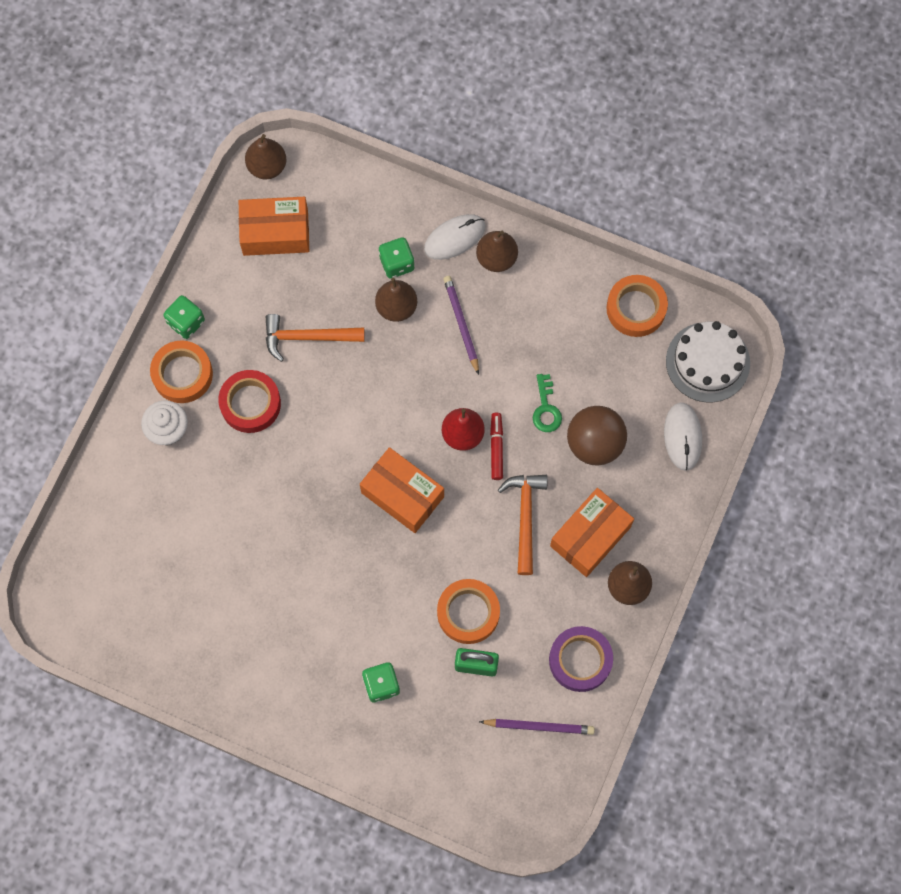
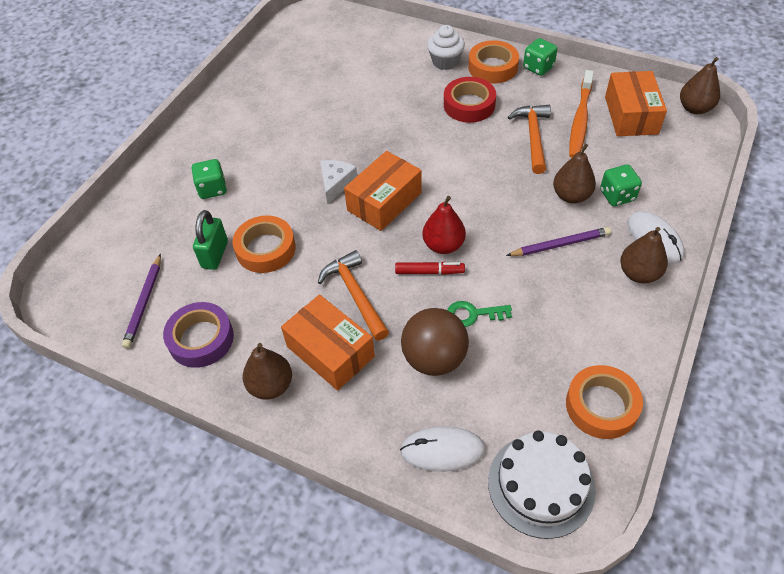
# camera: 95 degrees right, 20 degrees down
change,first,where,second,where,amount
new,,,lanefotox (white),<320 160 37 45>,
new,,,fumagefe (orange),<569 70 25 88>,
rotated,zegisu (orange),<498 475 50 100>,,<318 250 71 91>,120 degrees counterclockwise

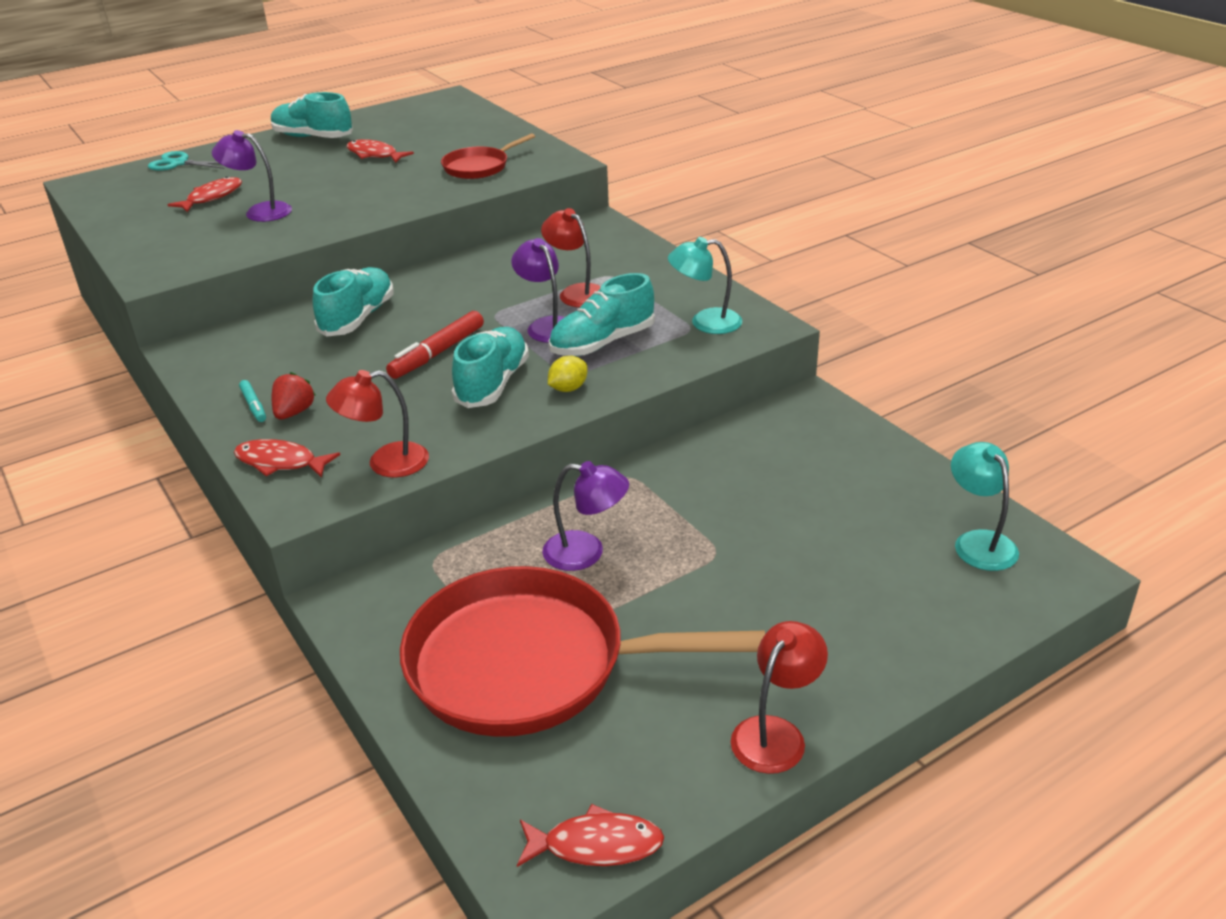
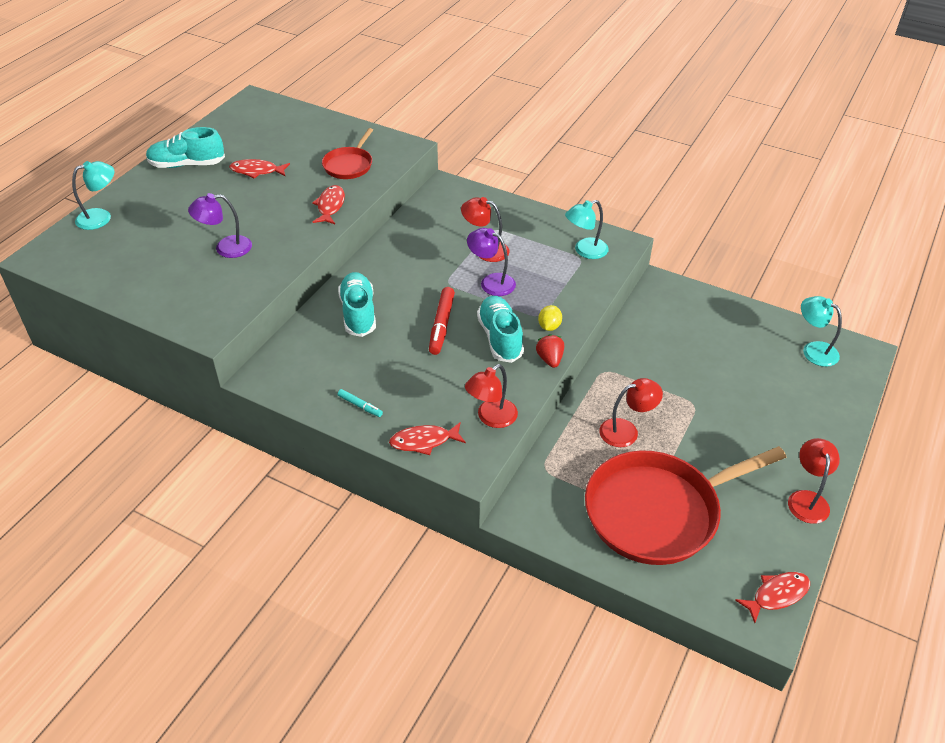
# camera: 30 degrees left, 10 degrees up
change,first,where,second,where,amount
gone,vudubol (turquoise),<549 273 106 83>,,,
shifted,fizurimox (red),<167 177 75 35>,,<312 185 33 39>,
shifted,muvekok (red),<272 372 43 48>,,<536 334 28 34>,
swapped,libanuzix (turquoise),<148 151 77 20>,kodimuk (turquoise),<72 161 42 69>,
repainted,kodimuk (purple),<542 461 87 110>,kodimuk (red),<599 378 64 69>,

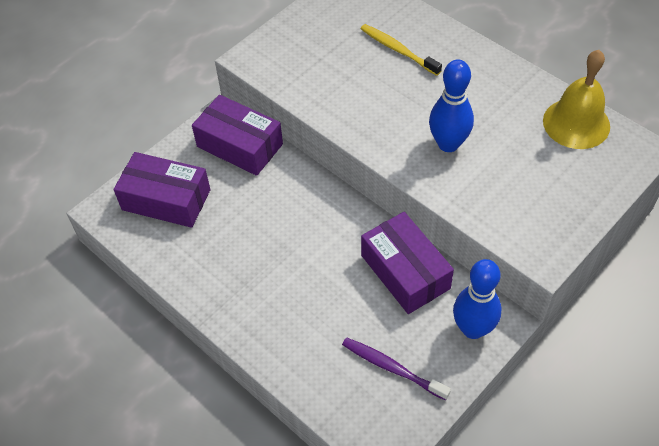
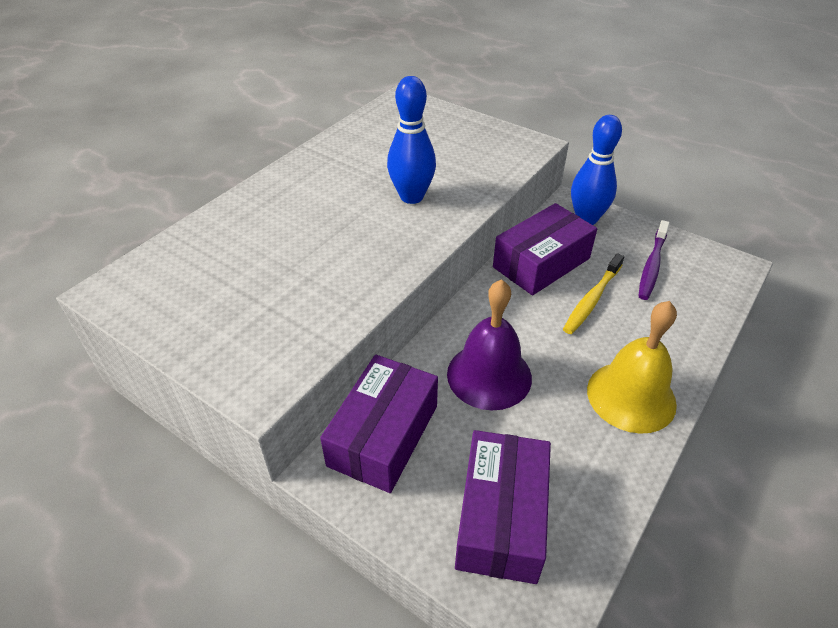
# camera: 100 degrees left, 10 degrees down
change,first,where,second,where,amount
new,,,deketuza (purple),<447 279 85 131>,
shifted,fumagefe (yellow),<361 24 81 52>,,<563 253 61 81>,
shifted,deketuza (yellow),<543 50 67 99>,,<587 301 90 133>,

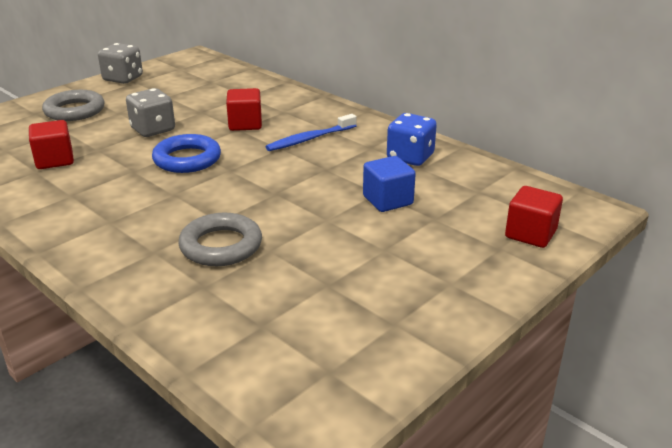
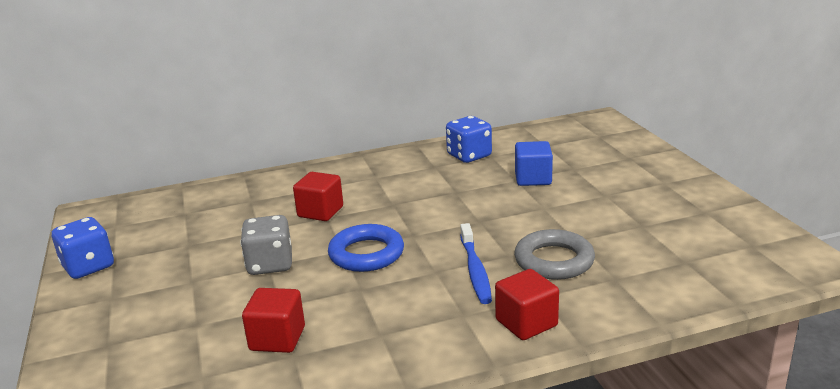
# camera: 60 degrees left, 5 degrees down
change,first,where,second,where,amount
gone,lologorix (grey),<42 90 62 31>,,,
shifted,fumagefe (blue),<265 114 92 37>,,<460 223 32 81>,
shifted,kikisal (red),<505 186 58 62>,,<495 269 64 71>,
repainted,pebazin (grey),<98 43 45 41>,pebazin (blue),<52 217 62 62>,

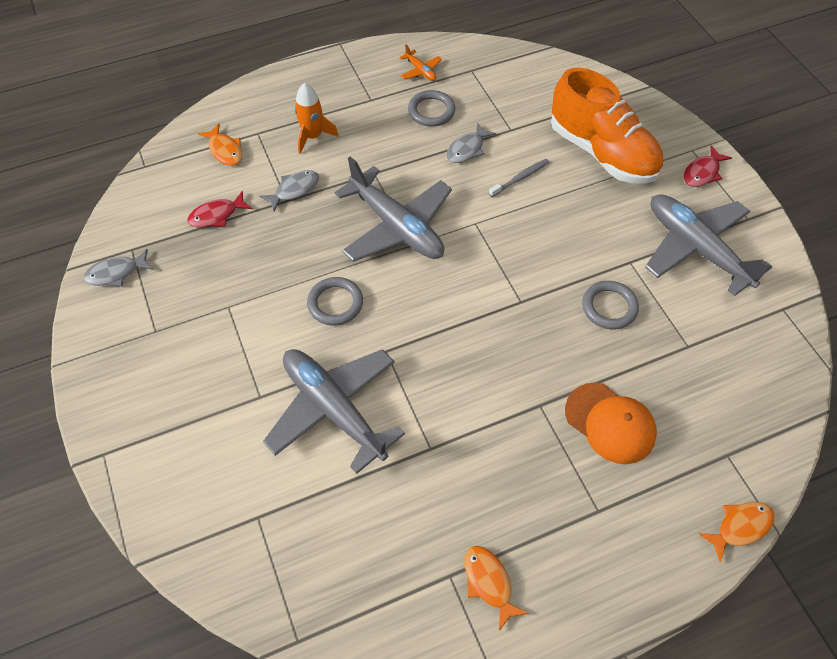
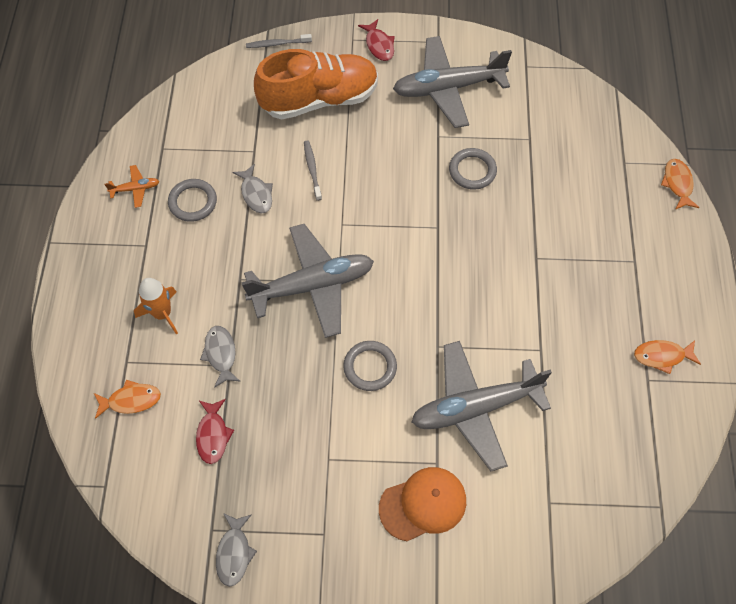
# camera: 65 degrees left, 5 degrees up
change,first,where,second,where,amount
new,,,fumagefe (grey),<246 34 66 14>,
shifted,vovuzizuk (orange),<565 382 92 82>,,<379 467 87 74>,

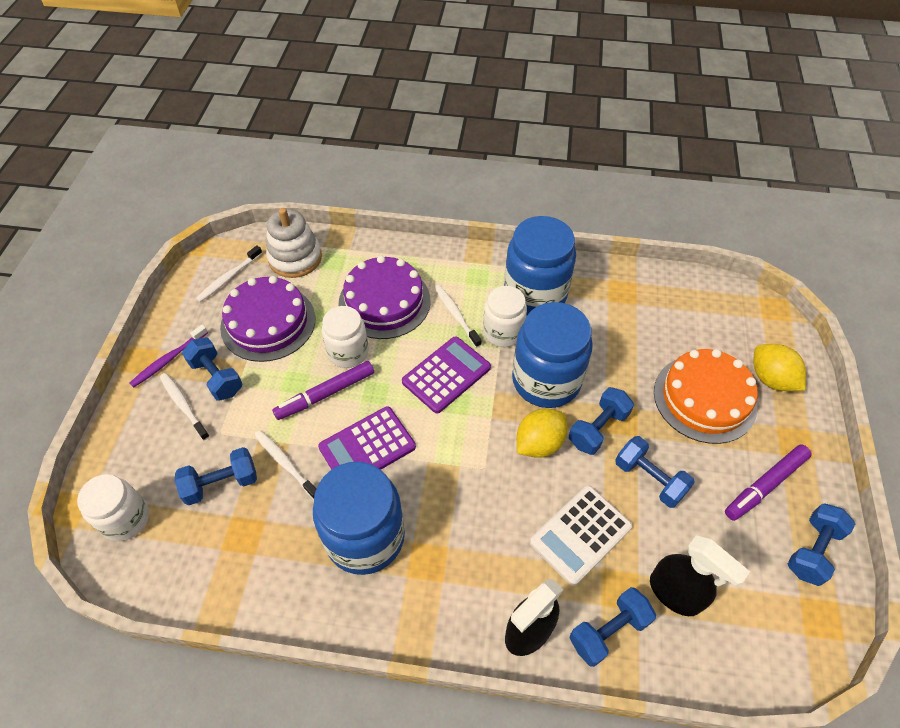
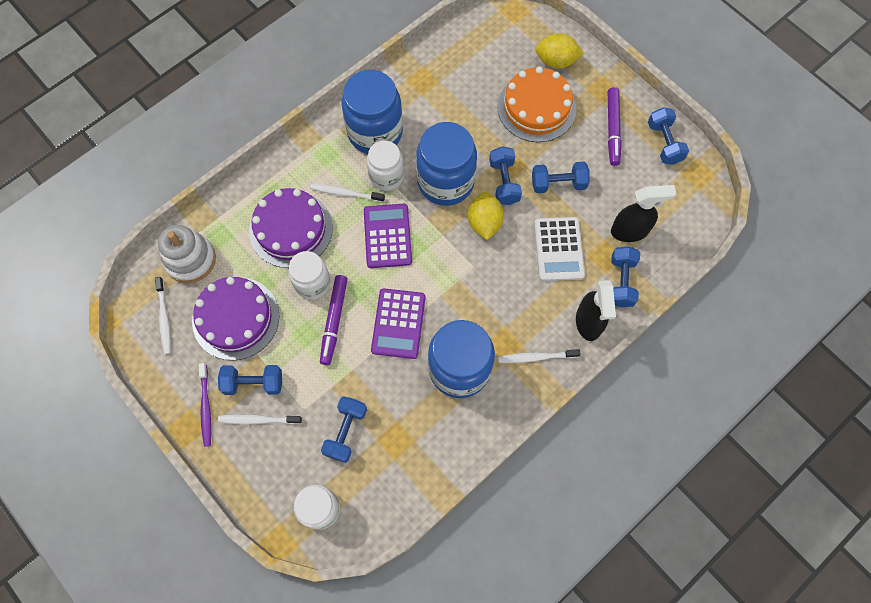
# camera: 50 degrees left, 15 degrees up
change,first,where,second,where,amount
shifted,fumagefe (white),<254 430 62 69>,,<498 349 83 14>,

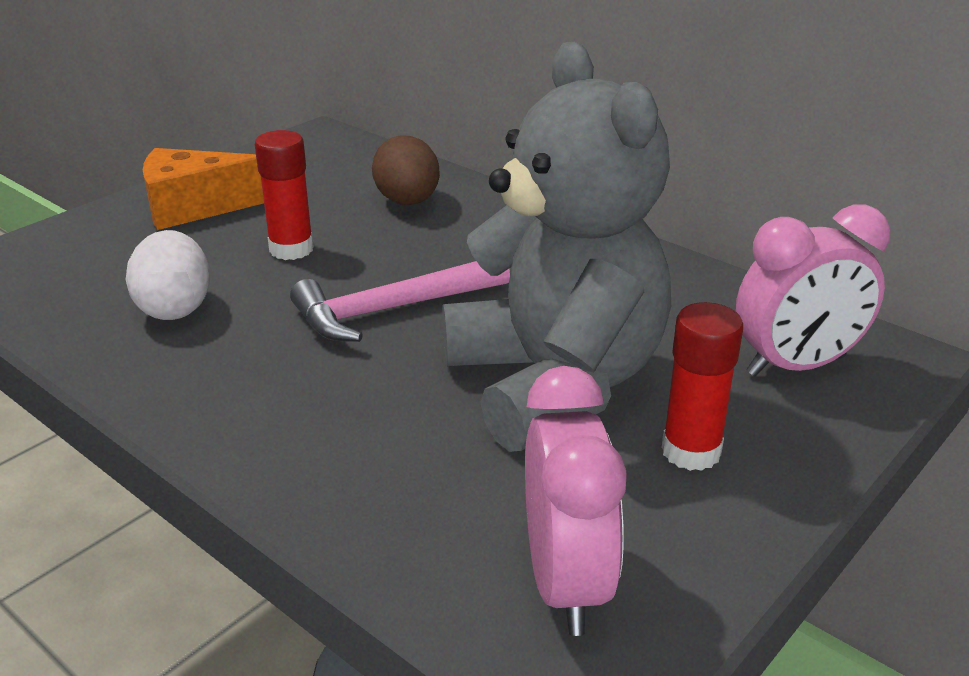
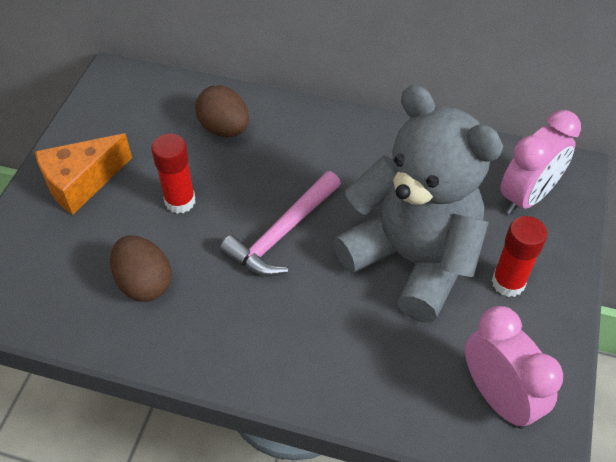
# camera: 25 degrees left, 20 degrees up
change,first,where,second,where,amount
repainted,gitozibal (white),<126 230 84 90>,gitozibal (brown),<110 235 62 67>,

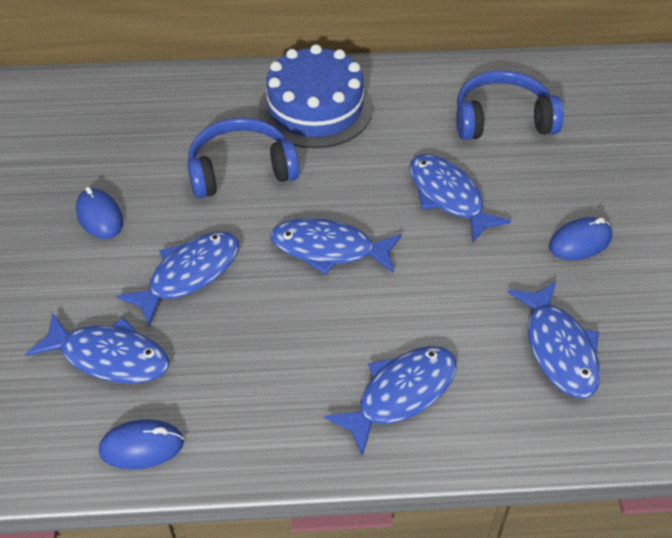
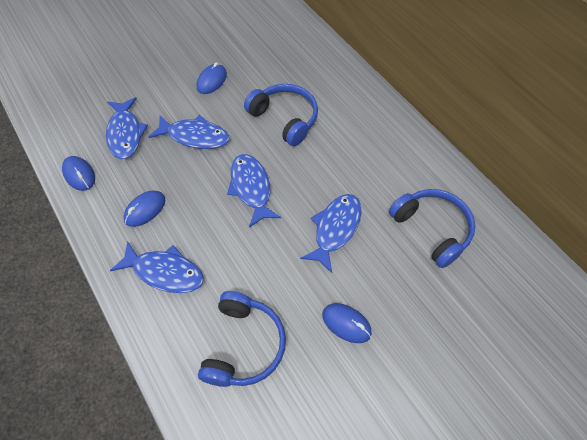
# camera: 60 degrees right, 10 degrees up
change,first,where,second,where,amount
gone,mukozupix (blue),<258 44 115 104>,,,
new,,,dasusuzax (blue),<124 191 41 36>,
swapped,fizurimox (blue),<508 281 92 117>,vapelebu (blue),<198 291 88 96>,

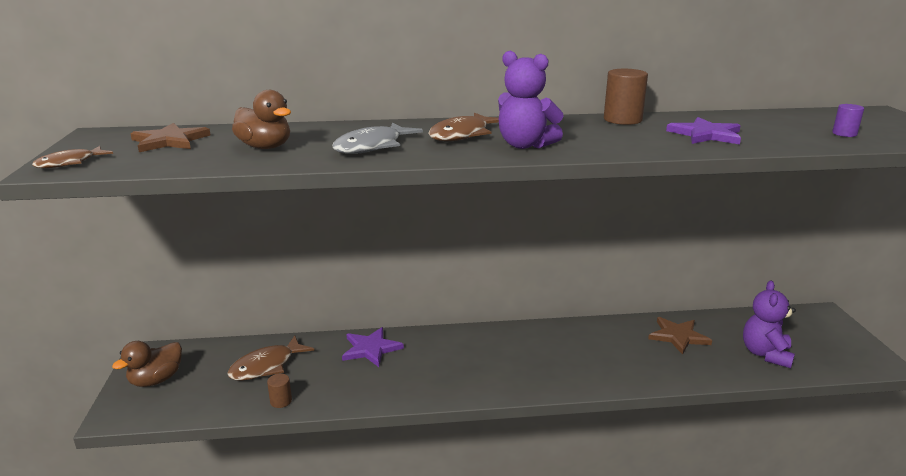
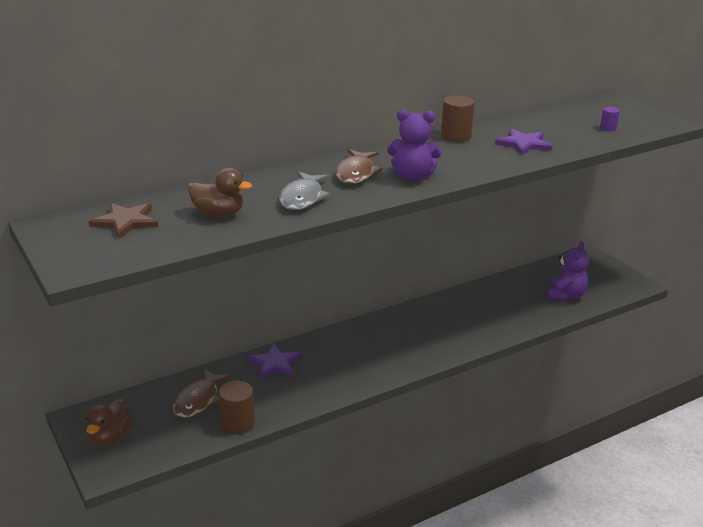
# camera: 25 degrees left, 5 degrees up
change,first,where,second,where,amount
gone,fizurimox (brown),<32 146 81 22>,,,
gone,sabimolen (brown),<648 317 64 38>,,,
rotated,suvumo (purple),<743 281 53 87>,,<547 241 42 60>,150 degrees counterclockwise
scaled,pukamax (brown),<267 374 25 34>,,<219 381 36 53>,x1.81

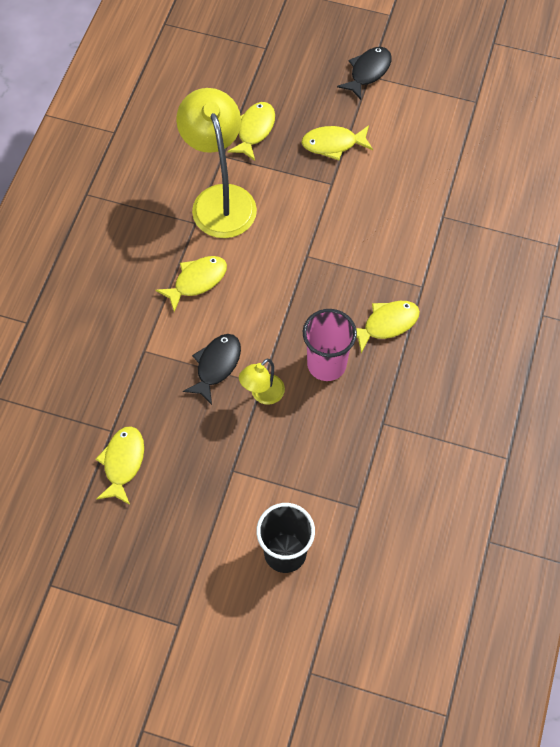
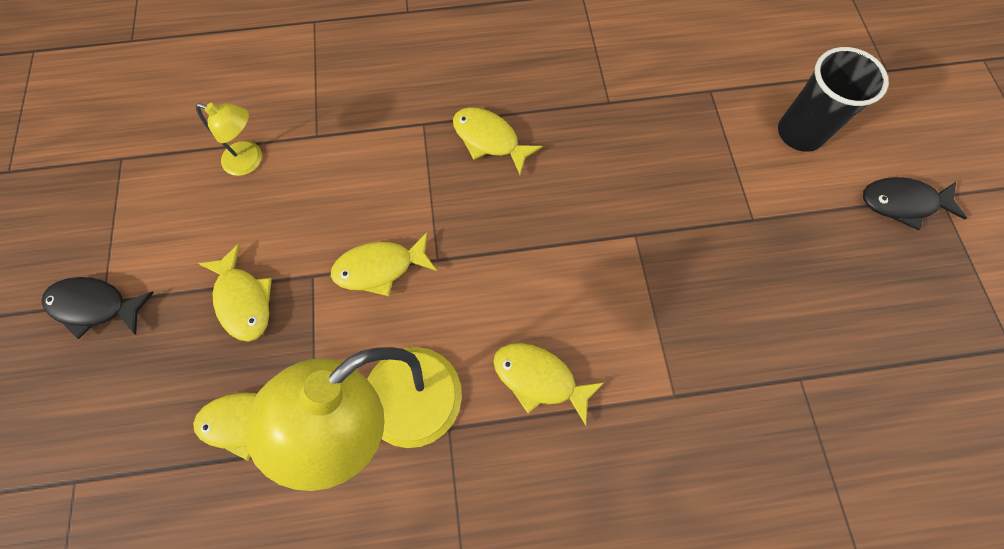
# camera: 115 degrees left, 5 degrees up
change,first,where,second,where,amount
gone,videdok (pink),<303 309 54 72>,,,
shifted,fizurimox (yellow),<95 426 49 79>,,<331 232 106 64>,
shifted,fizurimox (black),<183 334 58 71>,,<863 177 104 53>,
shifted,kodimuk (yellow),<239 359 46 46>,,<196 103 66 73>,

